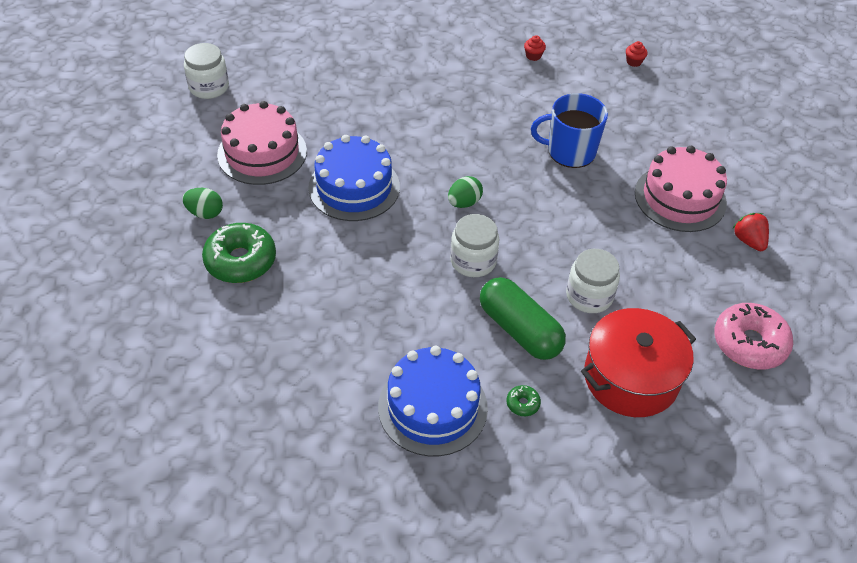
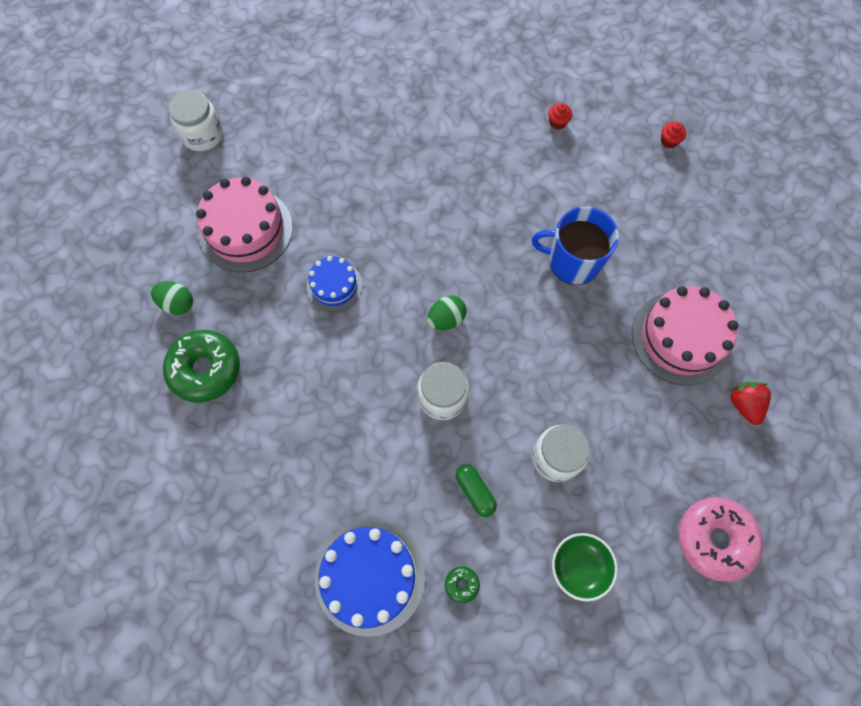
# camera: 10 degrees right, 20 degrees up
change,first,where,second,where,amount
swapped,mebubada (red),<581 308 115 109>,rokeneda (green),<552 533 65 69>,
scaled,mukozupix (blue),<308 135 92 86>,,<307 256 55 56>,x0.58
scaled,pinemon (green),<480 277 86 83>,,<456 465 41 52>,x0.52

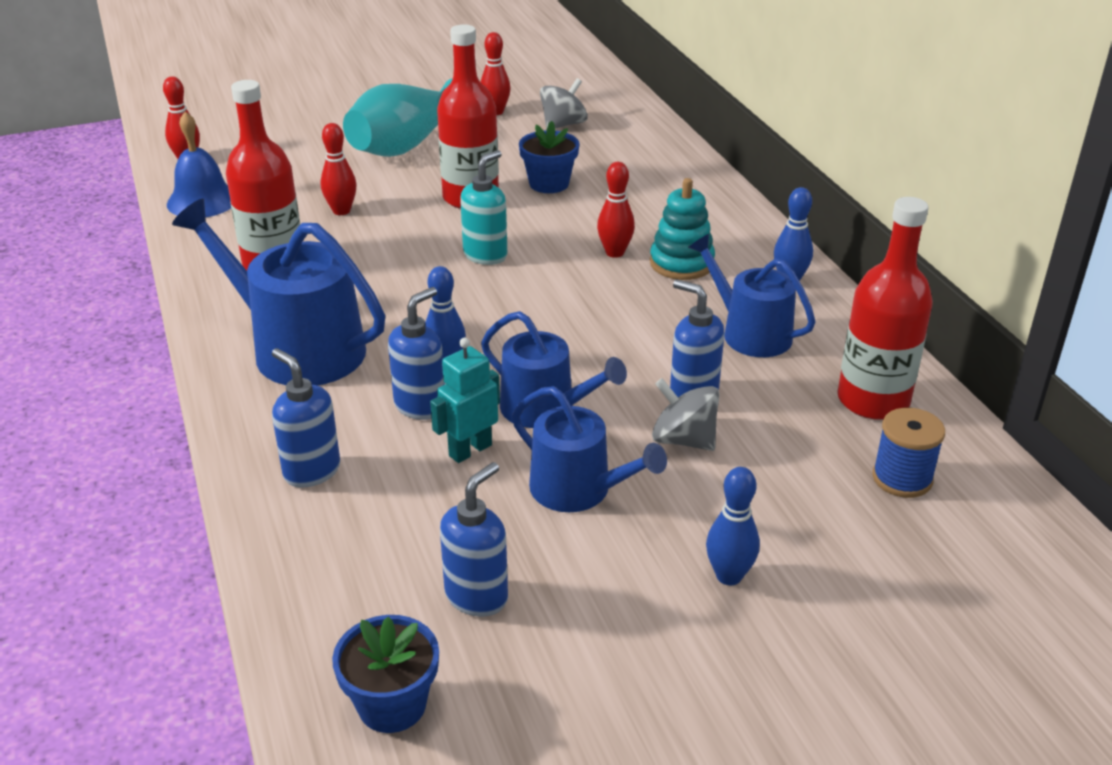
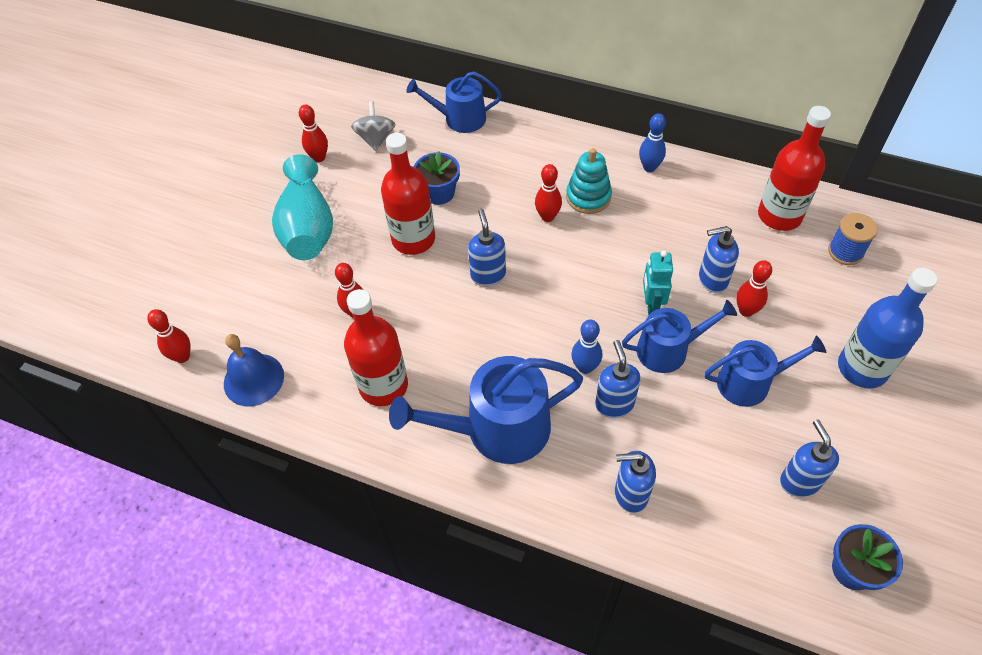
# camera: 45 degrees left, 20 degrees up
change,first,where,second,where,amount
shifted,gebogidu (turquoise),<430 338 70 125>,,<643 251 30 64>,
shifted,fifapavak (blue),<688 234 127 123>,,<407 71 95 62>,
swapped,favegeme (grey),<652 378 67 73>,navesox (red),<736 260 36 57>,
swapped,navesox (blue),<706 467 54 118>,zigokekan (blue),<838 268 99 120>,
repainted,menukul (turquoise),<460 150 47 115>,menukul (blue),<468 209 38 77>,

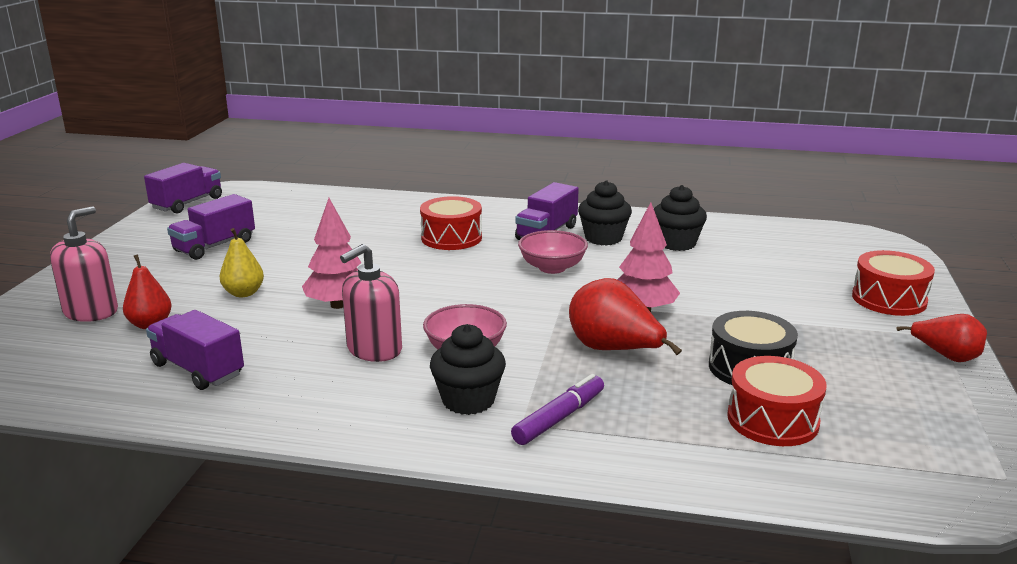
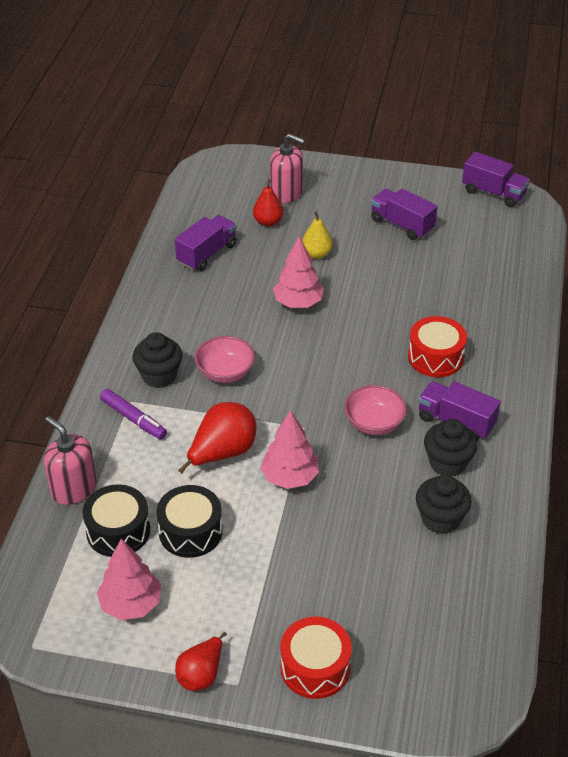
# camera: 90 degrees right, 20 degrees up
change,first,where,second,where,amount
new,,,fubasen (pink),<97 539 64 81>,
shifted,menukul (pink),<340 244 62 118>,,<44 416 52 89>,
repainted,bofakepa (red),<727 356 100 90>,bofakepa (black),<82 484 68 73>,

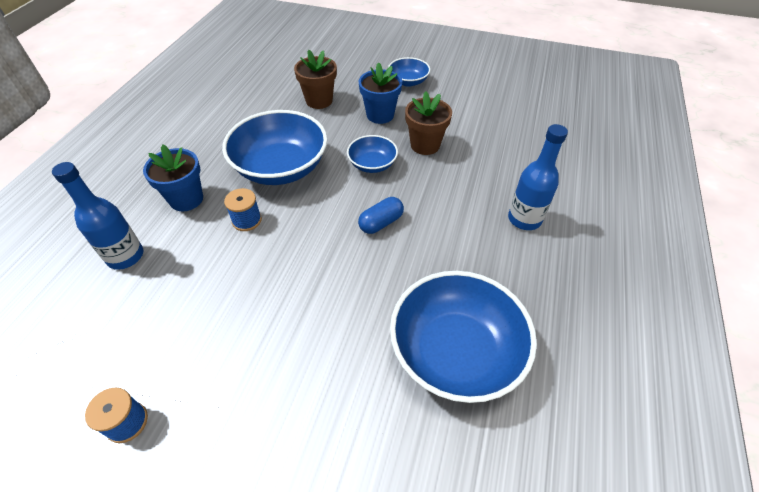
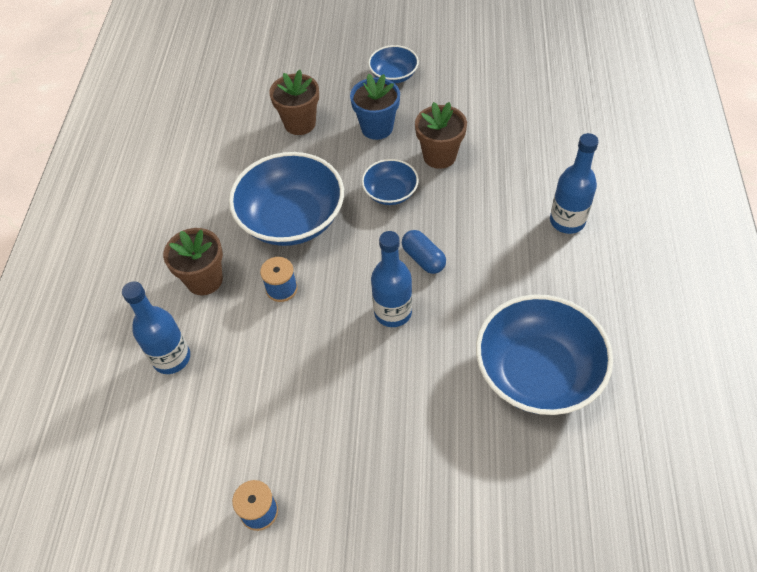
# camera: 10 degrees left, 5 degrees up
change,first,where,second,where,amount
new,,,zigokekan (blue),<371 231 41 96>,
repainted,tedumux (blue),<143 145 60 66>,tedumux (brown),<163 228 60 67>,
rotated,pinemon (blue),<358 197 46 37>,,<402 230 44 44>,75 degrees counterclockwise

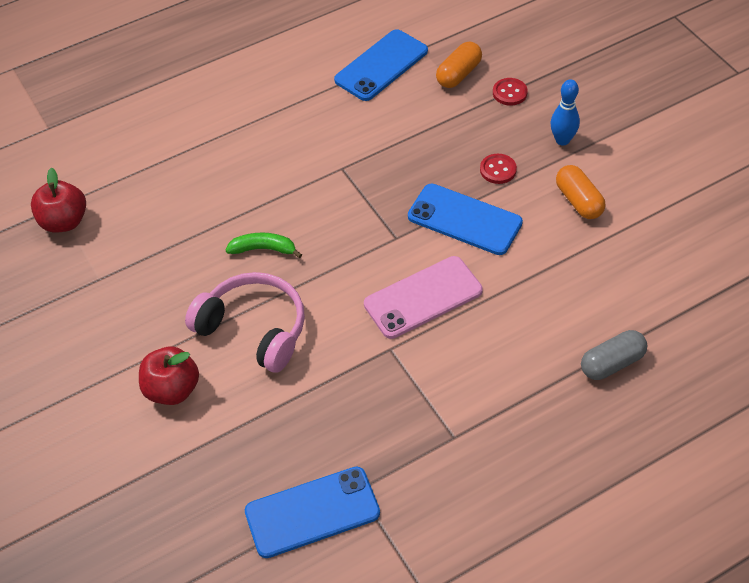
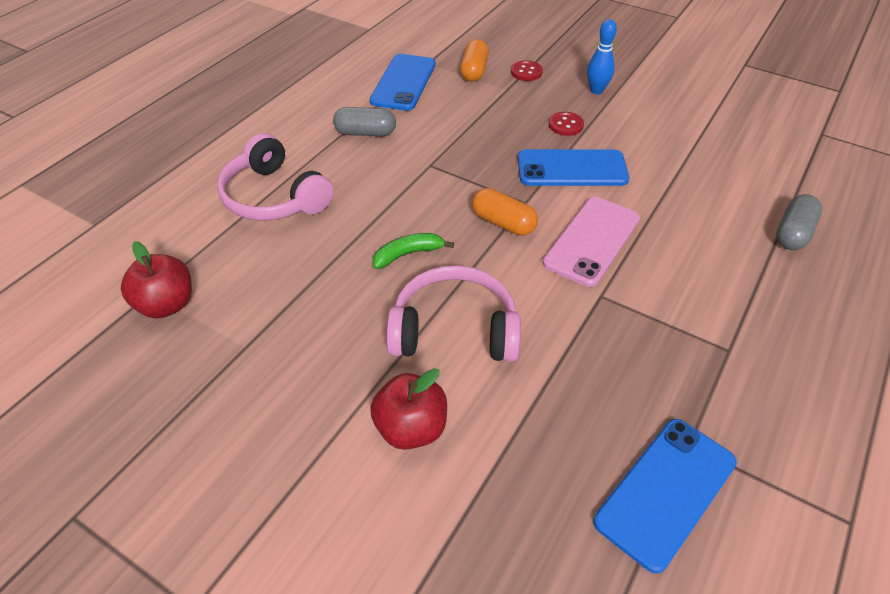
# camera: 30 degrees left, 5 degrees down
change,first,where,second,where,amount
new,,,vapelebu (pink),<217 133 116 88>,
new,,,pinemon (grey),<333 107 63 29>,
shifted,pinemon (orange),<556 165 50 54>,,<472 188 66 48>,

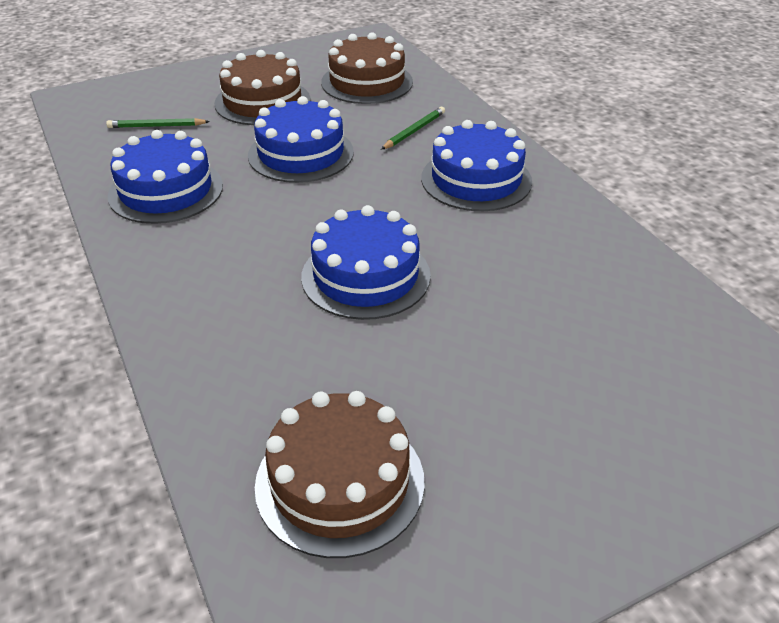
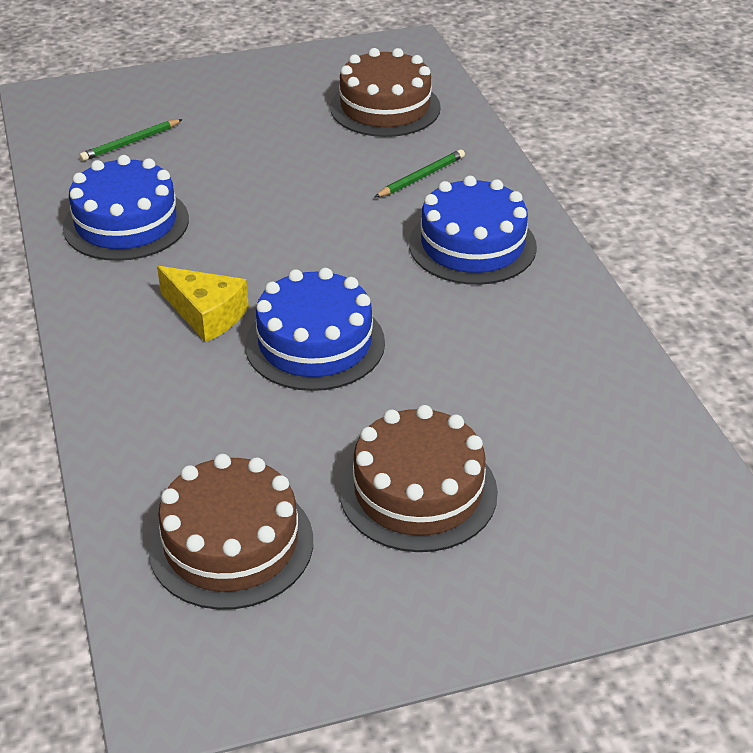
# camera: 10 degrees right, 0 degrees up
change,first,where,second,where,amount
gone,mukozupix (blue),<248 96 106 87>,,,
new,,,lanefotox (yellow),<157 266 92 76>,
shifted,mukozupix (brown),<214 50 97 75>,,<340 405 158 147>,
rotated,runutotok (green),<106 118 104 10>,,<79 119 104 42>,45 degrees counterclockwise

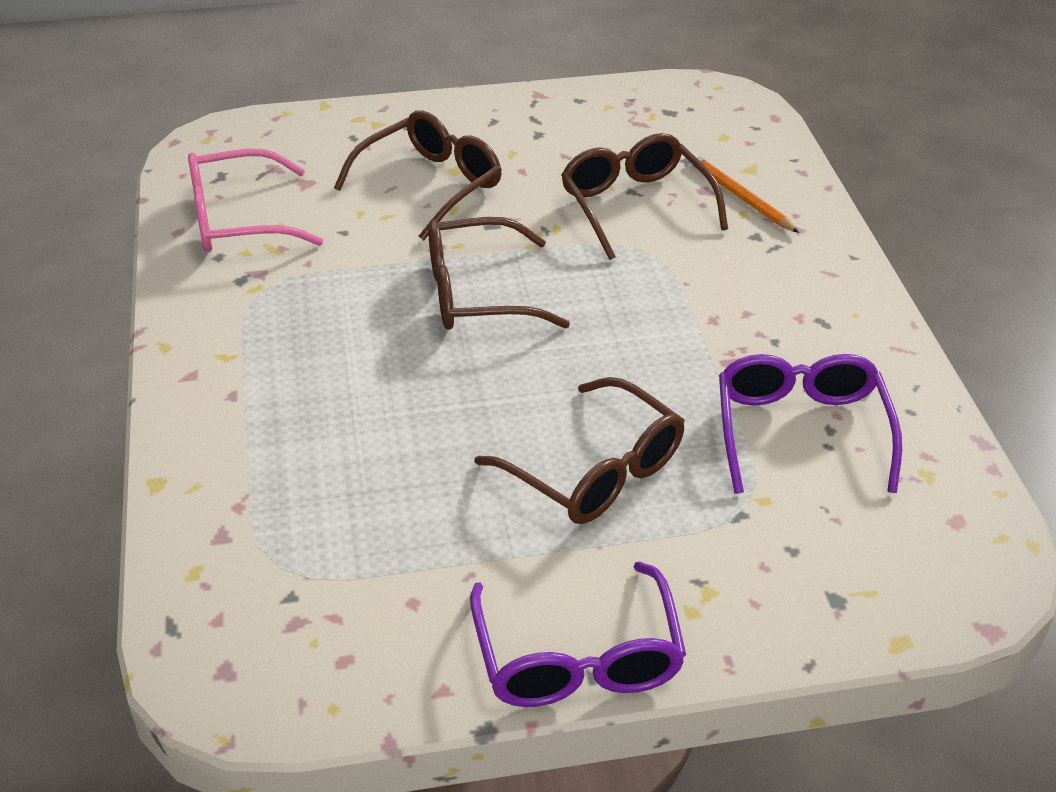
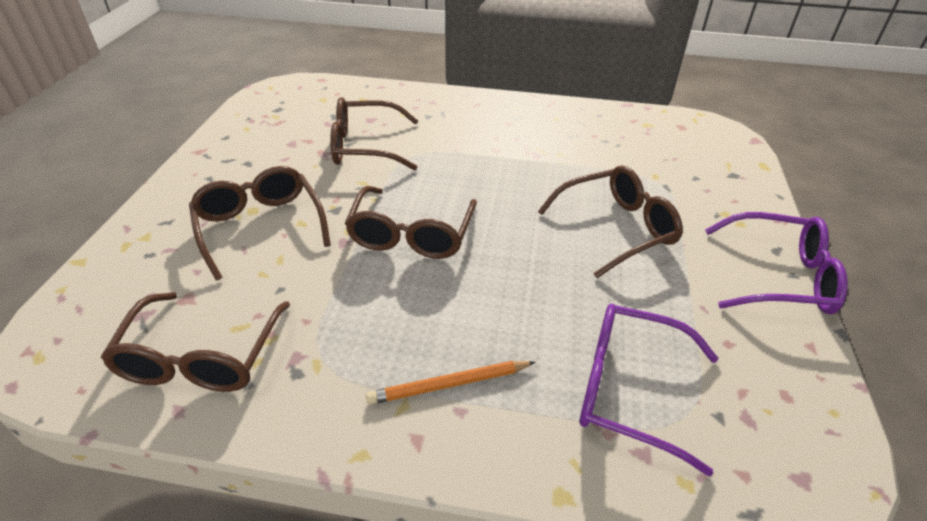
# camera: 70 degrees left, 0 degrees up
change,first,where,second,where,amount
shifted,runutotok (orange),<688 153 111 80>,,<366 361 169 44>,
shifted,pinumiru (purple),<719 354 183 140>,,<579 304 139 173>,
repainted,pinumiru (pink),<188 149 135 104>,pinumiru (brown),<101 292 189 100>,

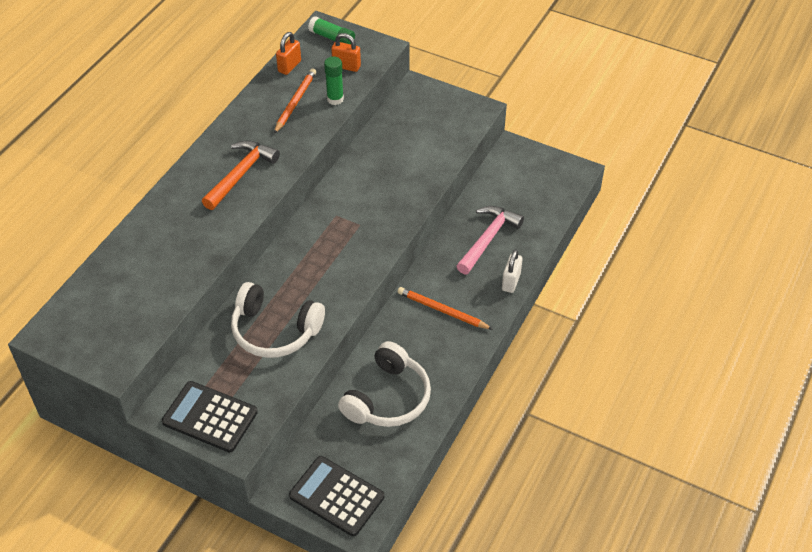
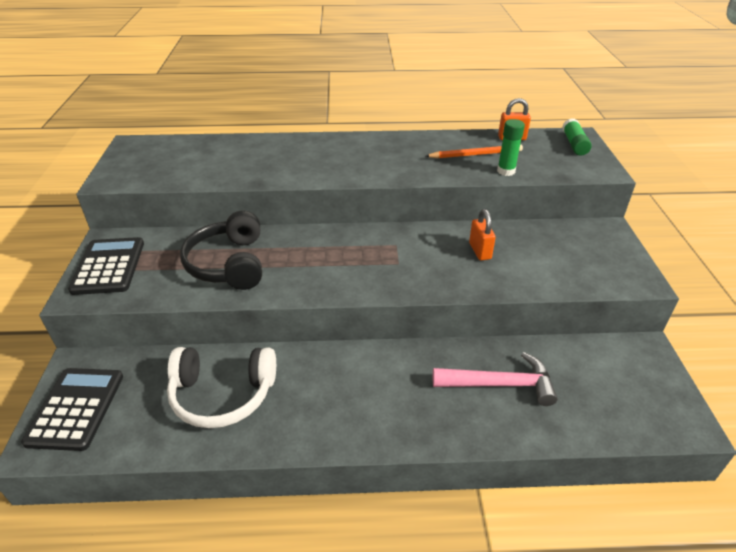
# camera: 60 degrees right, 10 degrees down
change,first,where,second,where,amount
gone,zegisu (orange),<202 140 78 70>,,,
gone,runutotok (orange),<398 287 95 43>,,,
gone,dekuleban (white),<502 249 21 44>,,,
shifted,dekuleban (orange),<331 33 30 39>,,<469 209 27 51>,
repainted,vapelebu (white),<231 282 94 76>,vapelebu (black),<180 211 82 79>,

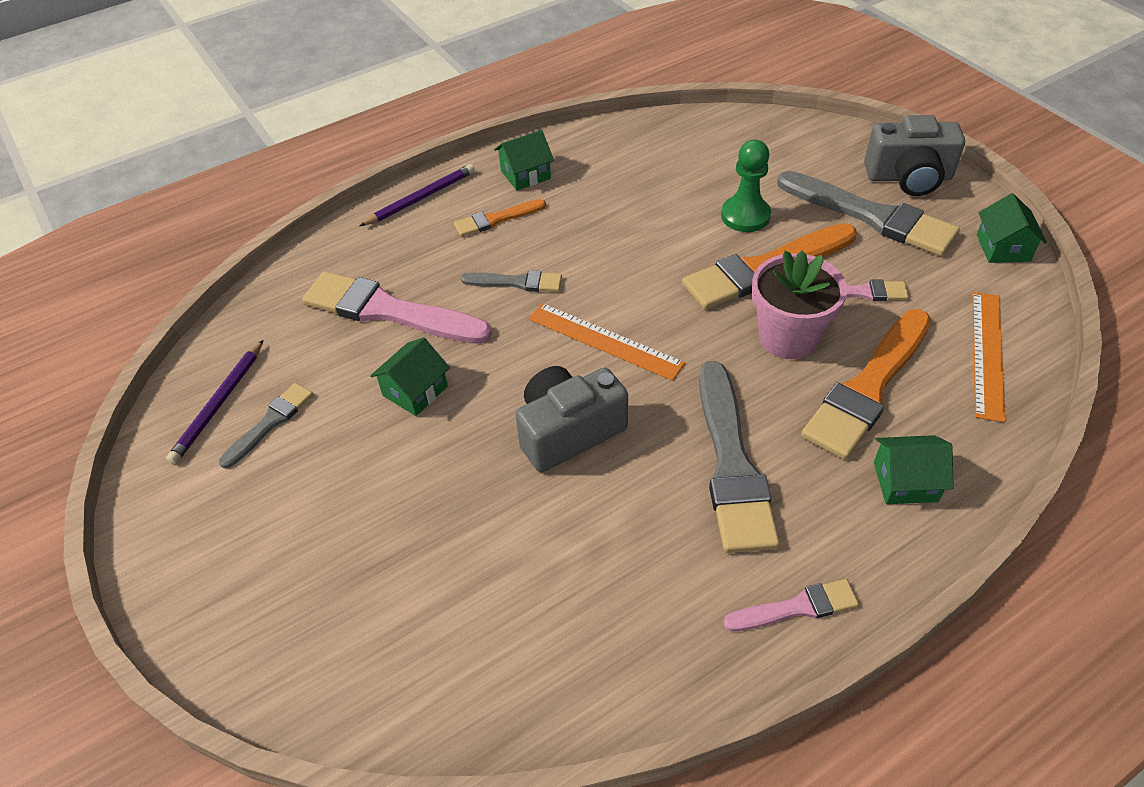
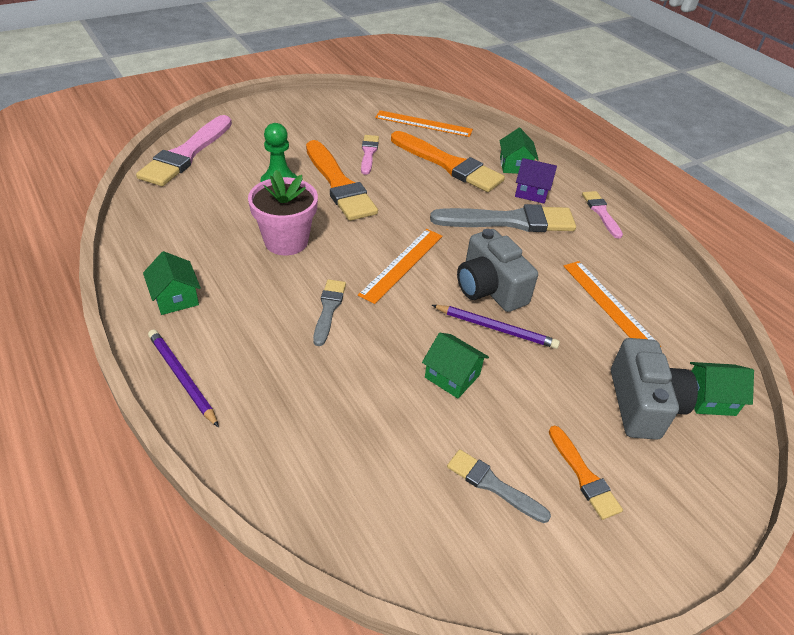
# camera: 95 degrees left, 5 degrees down
change,first,where,second,where,amount
gone,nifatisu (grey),<777 171 183 85>,,,
new,,,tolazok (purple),<515 158 42 46>,
new,,,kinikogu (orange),<563 261 98 86>,
shifted,runutotok (purple),<166 340 97 124>,,<432 305 128 44>,
shifted,nifatisu (pink),<302 271 190 73>,,<136 115 96 71>,
shifted,nifatisu (orange),<454 199 92 38>,,<549 425 74 95>,
shifted,tedumux (pink),<752 250 95 109>,,<248 170 70 85>,
shifted,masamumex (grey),<864 115 101 81>,,<611 338 87 102>,
shifted,tolazok (green),<977 193 70 70>,,<690 362 64 54>,

